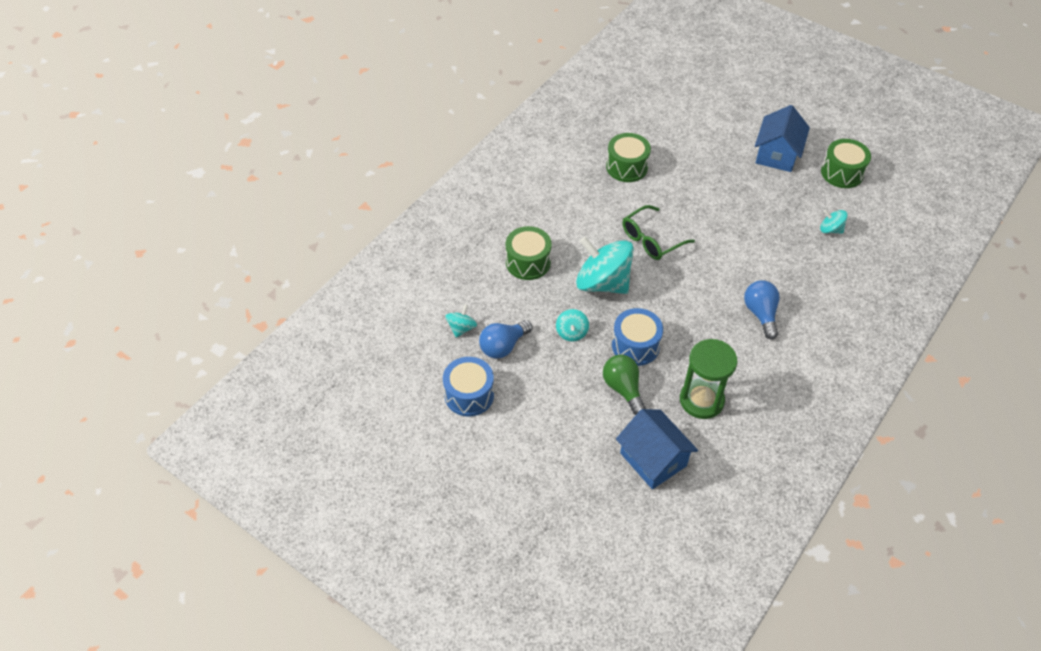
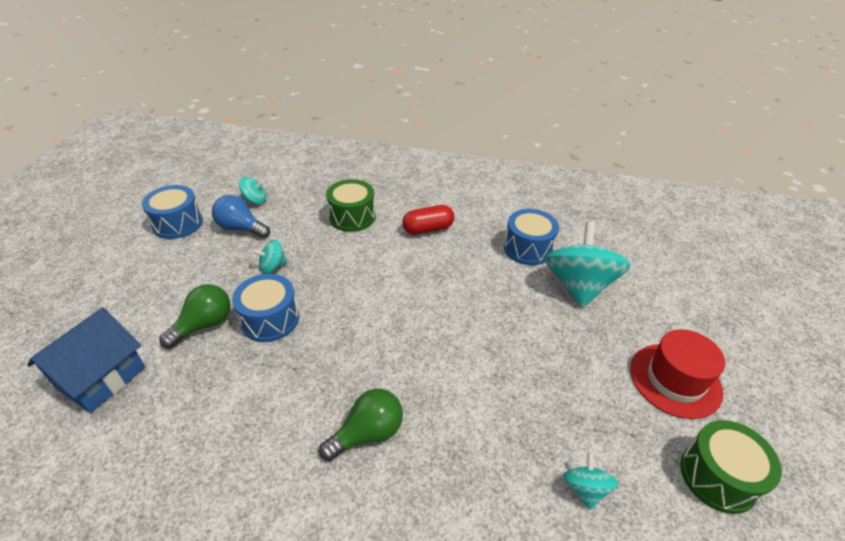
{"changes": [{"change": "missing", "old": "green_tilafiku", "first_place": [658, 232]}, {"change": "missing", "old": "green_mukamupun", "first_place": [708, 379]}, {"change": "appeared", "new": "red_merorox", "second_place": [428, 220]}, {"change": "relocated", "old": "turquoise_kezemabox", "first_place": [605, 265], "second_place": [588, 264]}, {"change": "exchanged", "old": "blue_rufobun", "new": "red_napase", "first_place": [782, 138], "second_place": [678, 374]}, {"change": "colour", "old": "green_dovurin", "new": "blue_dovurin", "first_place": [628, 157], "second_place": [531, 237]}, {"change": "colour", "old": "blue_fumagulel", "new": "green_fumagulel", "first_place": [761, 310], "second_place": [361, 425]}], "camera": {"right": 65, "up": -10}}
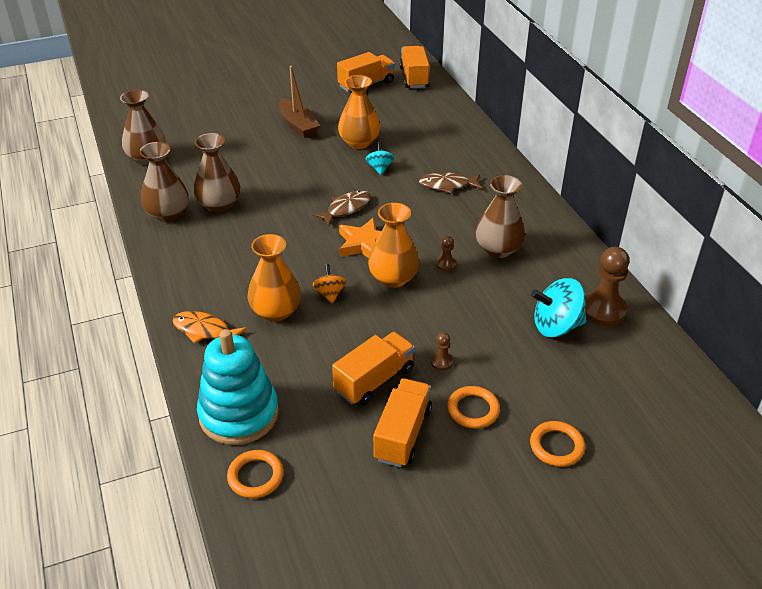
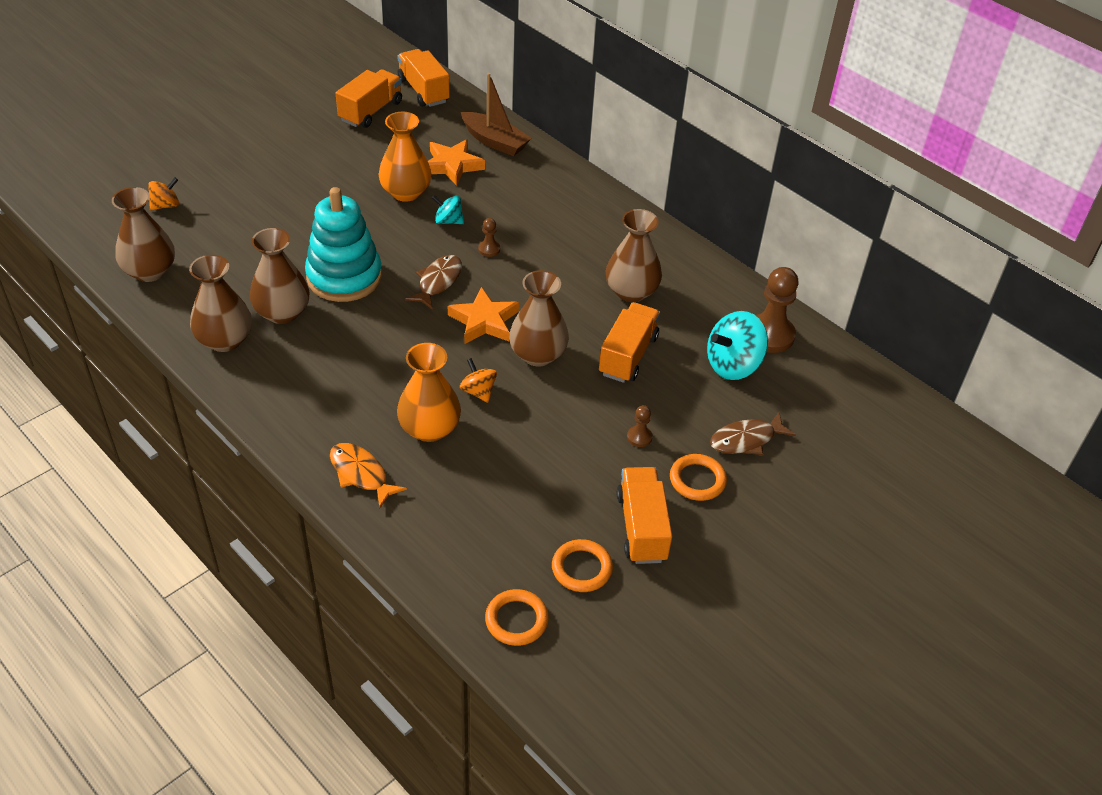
{"changes": [{"change": "appeared", "new": "orange_kezemabox", "second_place": [163, 194]}, {"change": "appeared", "new": "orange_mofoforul", "second_place": [456, 162]}, {"change": "relocated", "old": "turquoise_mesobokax", "first_place": [238, 387], "second_place": [343, 244]}, {"change": "relocated", "old": "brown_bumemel", "first_place": [299, 102], "second_place": [496, 114]}, {"change": "relocated", "old": "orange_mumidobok", "first_place": [373, 368], "second_place": [629, 342]}, {"change": "relocated", "old": "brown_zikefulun", "first_place": [450, 183], "second_place": [753, 433]}, {"change": "relocated", "old": "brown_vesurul", "first_place": [446, 253], "second_place": [489, 237]}, {"change": "relocated", "old": "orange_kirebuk", "first_place": [557, 444], "second_place": [582, 565]}, {"change": "colour", "old": "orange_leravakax", "new": "brown_leravakax", "first_place": [393, 245], "second_place": [539, 318]}, {"change": "spun", "old": "orange_zikefulun", "first_place": [209, 327], "second_place": [368, 475], "degrees": 45}, {"change": "spun", "old": "turquoise_kezemabox", "first_place": [380, 158], "second_place": [448, 209], "degrees": -45}], "camera": {"right": -25, "up": 5}}
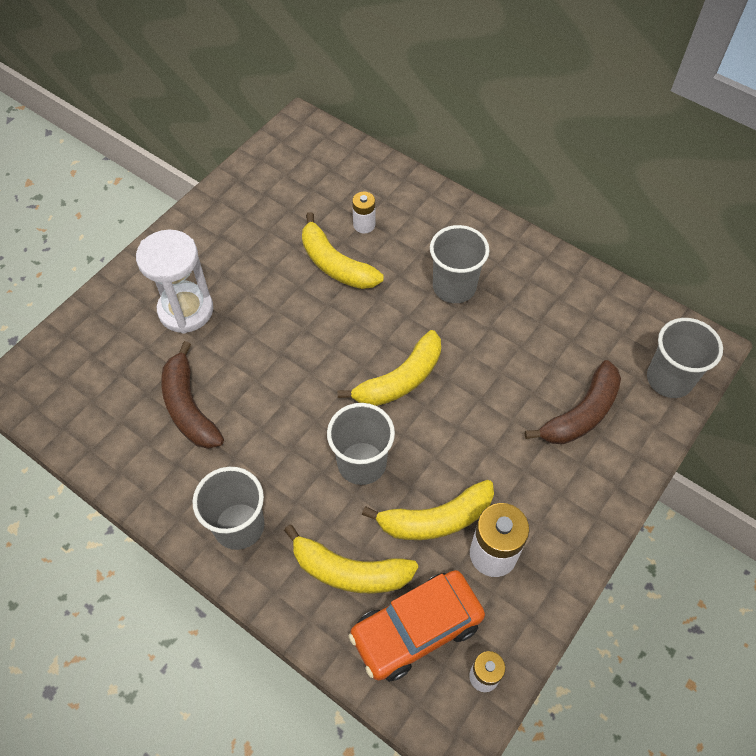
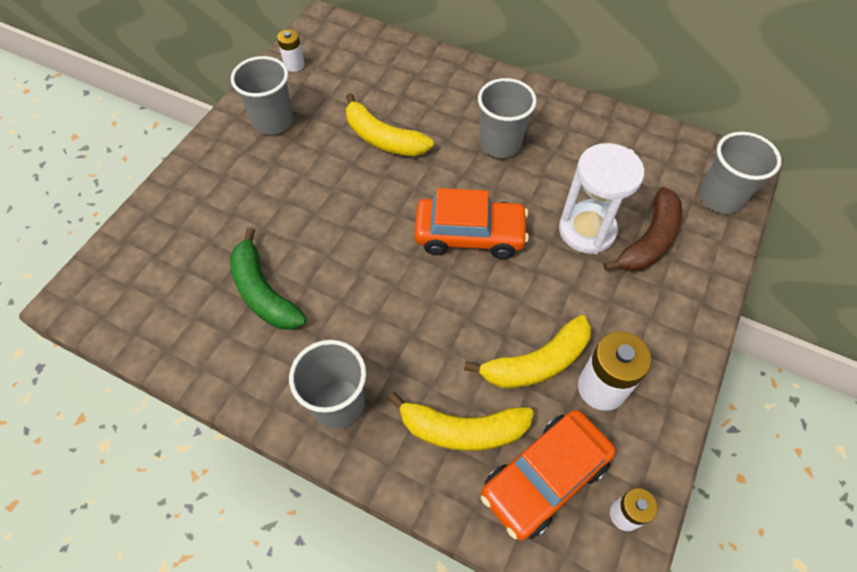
{"changes": [{"change": "relocated", "old": "white_mukamupun", "first_place": [174, 281], "second_place": [601, 198]}, {"change": "relocated", "old": "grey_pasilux", "first_place": [361, 444], "second_place": [262, 95]}, {"change": "relocated", "old": "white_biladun", "first_place": [363, 212], "second_place": [291, 50]}, {"change": "exchanged", "old": "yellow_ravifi", "new": "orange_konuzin", "first_place": [389, 368], "second_place": [471, 223]}, {"change": "colour", "old": "brown_ravifi", "new": "green_ravifi", "first_place": [192, 395], "second_place": [268, 279]}], "camera": {"right": -10, "up": 0}}
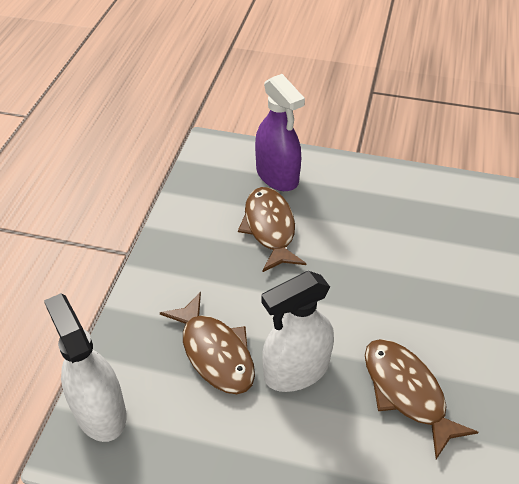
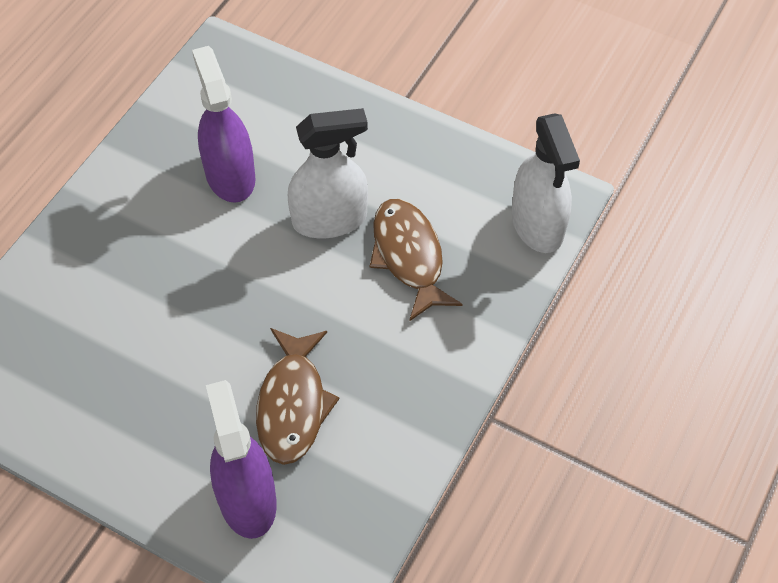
{"changes": [{"change": "exchanged", "old": "brown_zikefulun", "new": "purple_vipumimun", "first_place": [421, 399], "second_place": [224, 124]}], "camera": {"right": -165, "up": 10}}
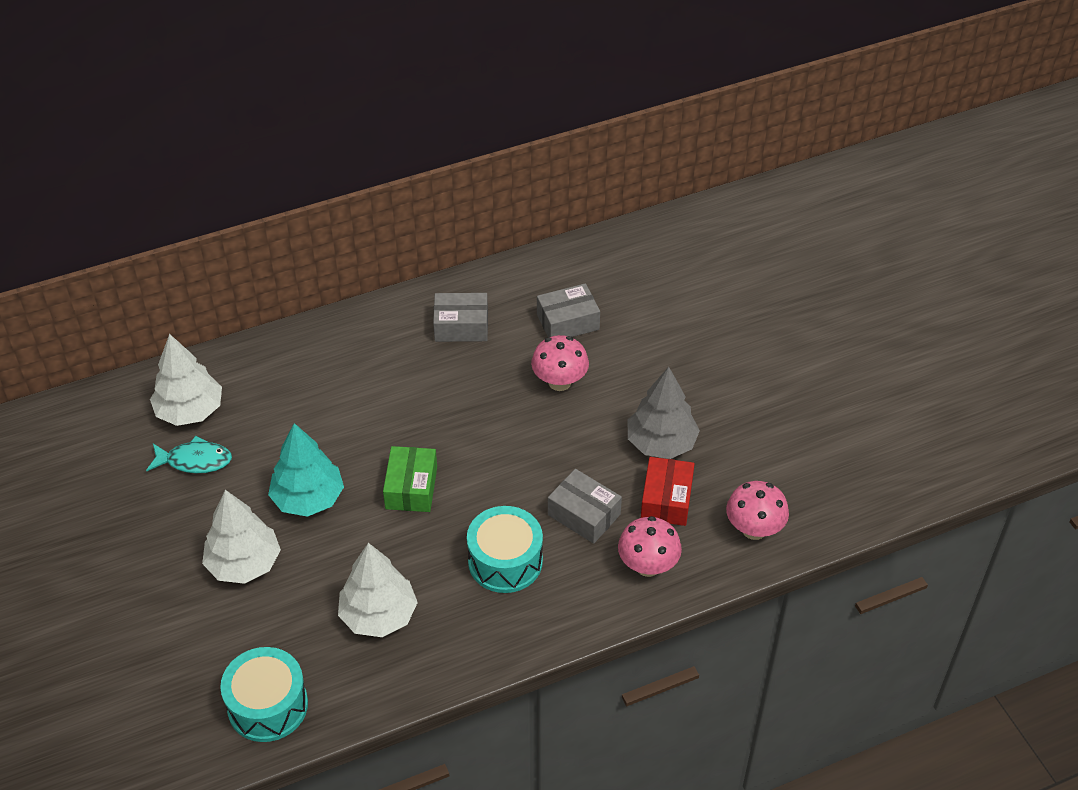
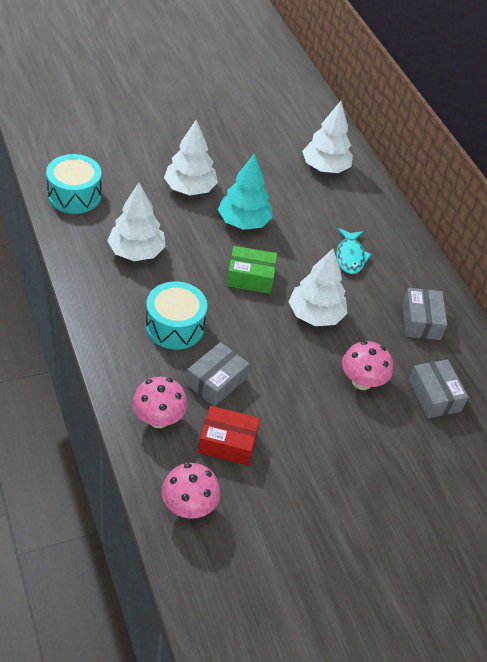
{"changes": [{"change": "missing", "old": "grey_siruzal", "first_place": [663, 413]}, {"change": "appeared", "new": "white_siruzal", "second_place": [318, 287]}, {"change": "relocated", "old": "turquoise_zikefulun", "first_place": [189, 454], "second_place": [354, 251]}], "camera": {"right": 85, "up": 0}}
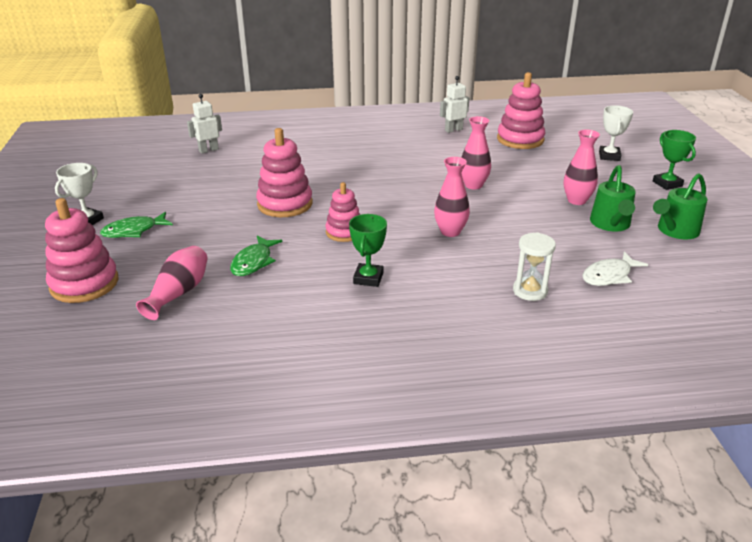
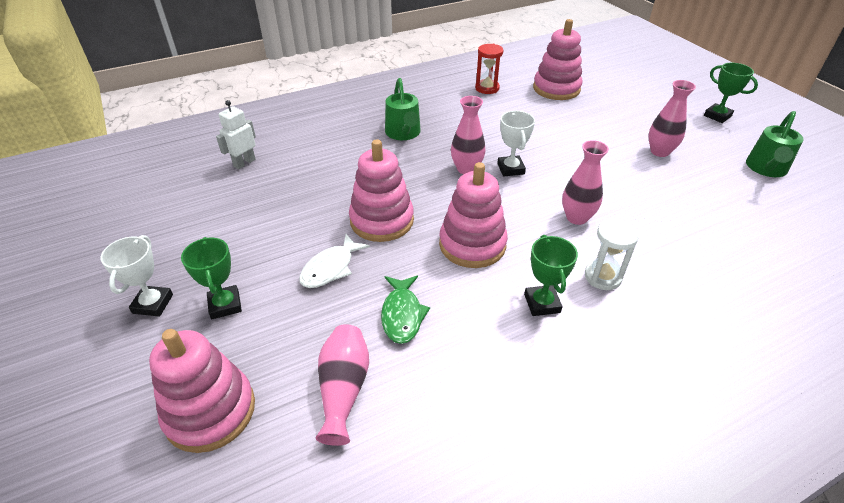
{"changes": [{"change": "relocated", "old": "pink_leravakax", "first_place": [476, 153], "second_place": [468, 135]}, {"change": "relocated", "old": "white_mukamupun", "first_place": [534, 266], "second_place": [612, 254]}, {"change": "relocated", "old": "white_zikefulun", "first_place": [615, 268], "second_place": [334, 261]}, {"change": "relocated", "old": "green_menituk", "first_place": [613, 198], "second_place": [403, 109]}, {"change": "relocated", "old": "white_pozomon", "first_place": [616, 133], "second_place": [516, 143]}, {"change": "exchanged", "old": "green_zikefulun", "new": "green_pozomon", "first_place": [136, 225], "second_place": [211, 278]}, {"change": "exchanged", "old": "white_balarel", "new": "red_mukamupun", "first_place": [454, 104], "second_place": [489, 69]}, {"change": "size", "old": "pink_mesobokax", "first_place": [342, 212], "second_place": [473, 215], "factor": 1.56}], "camera": {"right": -20, "up": 10}}
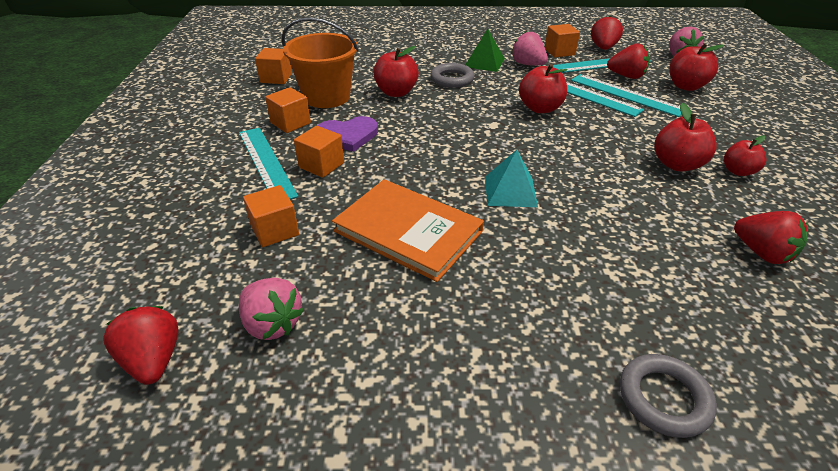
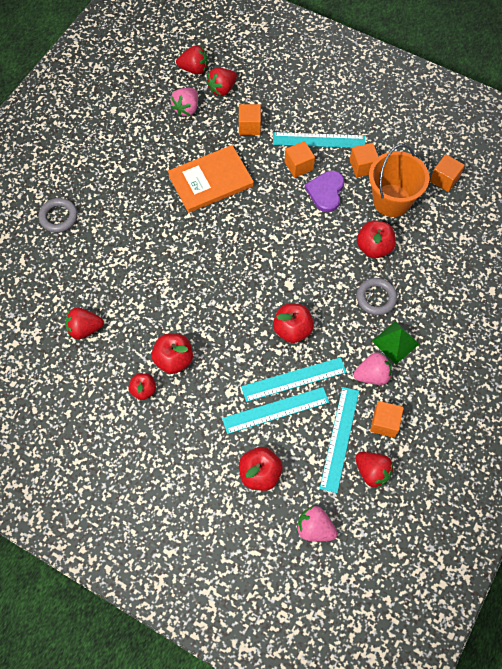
{"changes": [{"change": "missing", "old": "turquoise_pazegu", "first_place": [511, 178]}, {"change": "relocated", "old": "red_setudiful", "first_place": [628, 61], "second_place": [221, 82]}, {"change": "spun", "old": "pink_setudiful", "first_place": [271, 309], "second_place": [184, 102], "degrees": -45}], "camera": {"right": 120, "up": 25}}
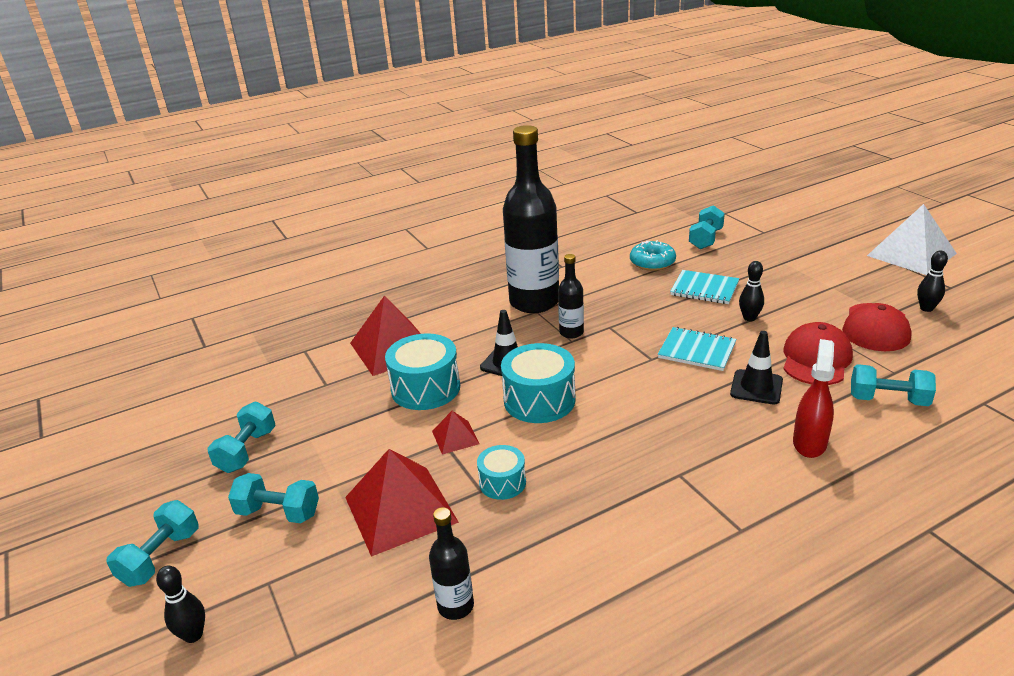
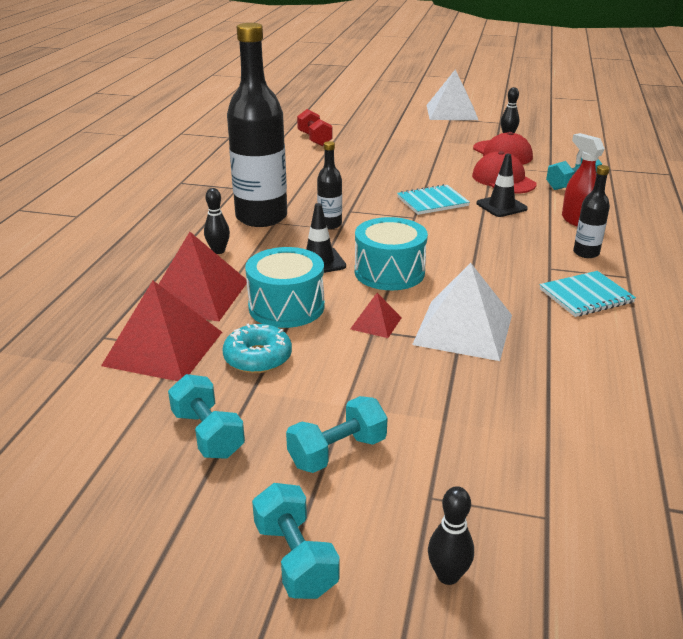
{"changes": [{"change": "relocated", "old": "red_pazegu", "first_place": [402, 503], "second_place": [161, 331]}, {"change": "relocated", "old": "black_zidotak", "first_place": [451, 563], "second_place": [591, 211]}, {"change": "relocated", "old": "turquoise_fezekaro", "first_place": [653, 255], "second_place": [257, 348]}, {"change": "relocated", "old": "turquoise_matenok", "first_place": [704, 287], "second_place": [588, 294]}, {"change": "relocated", "old": "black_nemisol", "first_place": [751, 291], "second_place": [217, 221]}, {"change": "exchanged", "old": "turquoise_dovurin", "new": "white_pazegu", "first_place": [501, 472], "second_place": [462, 312]}, {"change": "colour", "old": "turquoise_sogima", "new": "red_sogima", "first_place": [707, 227], "second_place": [315, 127]}], "camera": {"right": -50, "up": 0}}
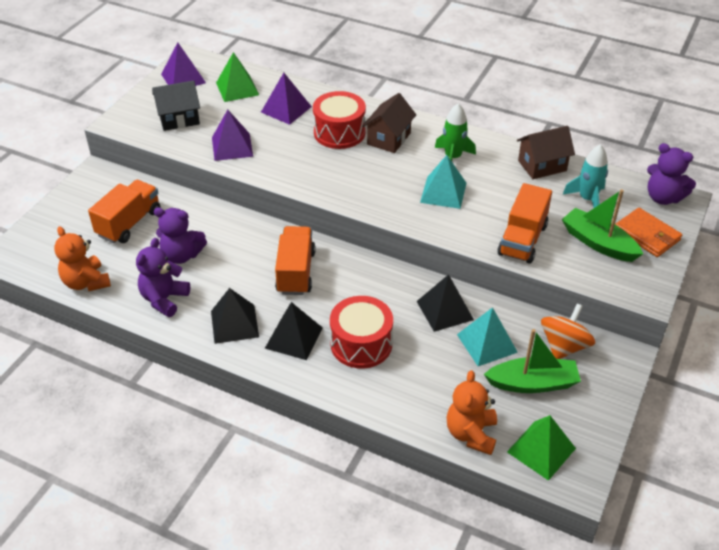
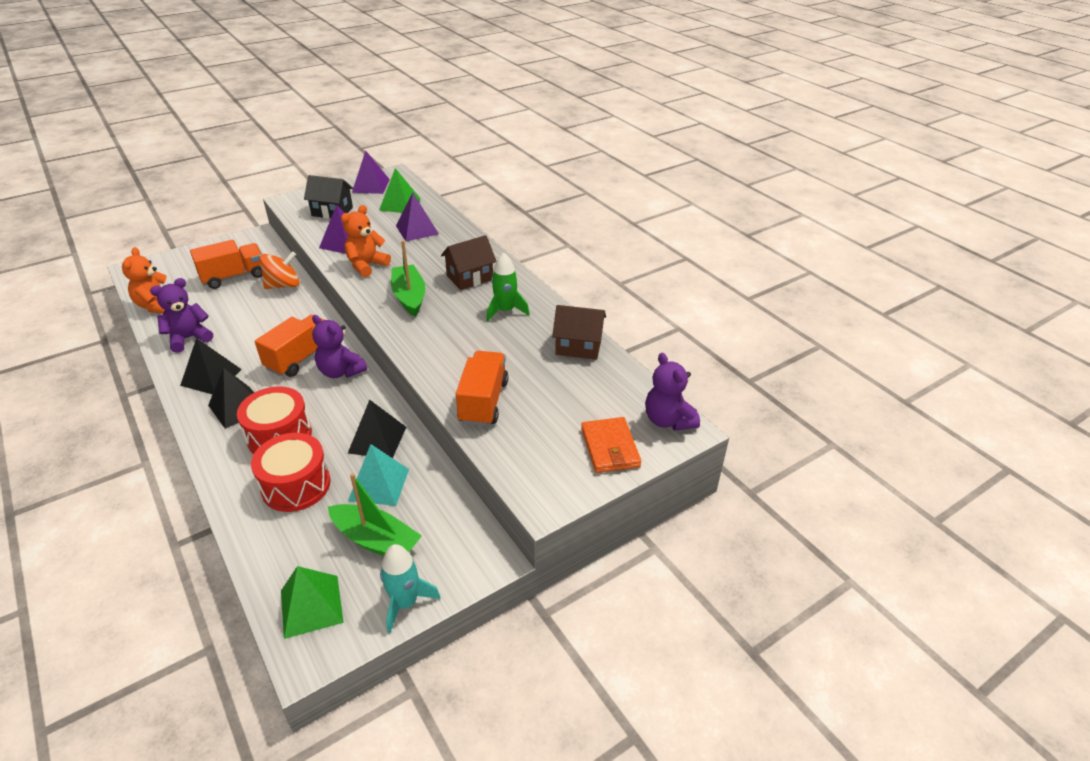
{"changes": [{"change": "missing", "old": "turquoise_pazegu", "first_place": [443, 182]}, {"change": "relocated", "old": "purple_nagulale", "first_place": [180, 236], "second_place": [339, 346]}, {"change": "relocated", "old": "red_dovurin", "first_place": [339, 120], "second_place": [291, 472]}, {"change": "relocated", "old": "orange_nagulale", "first_place": [472, 412], "second_place": [366, 241]}, {"change": "relocated", "old": "orange_kezemabox", "first_place": [568, 331], "second_place": [279, 270]}, {"change": "relocated", "old": "green_bumemel", "first_place": [602, 225], "second_place": [408, 278]}, {"change": "relocated", "old": "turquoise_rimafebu", "first_place": [585, 176], "second_place": [410, 588]}, {"change": "spun", "old": "orange_mumidobok", "first_place": [525, 223], "second_place": [482, 388], "degrees": 135}], "camera": {"right": 30, "up": -5}}
